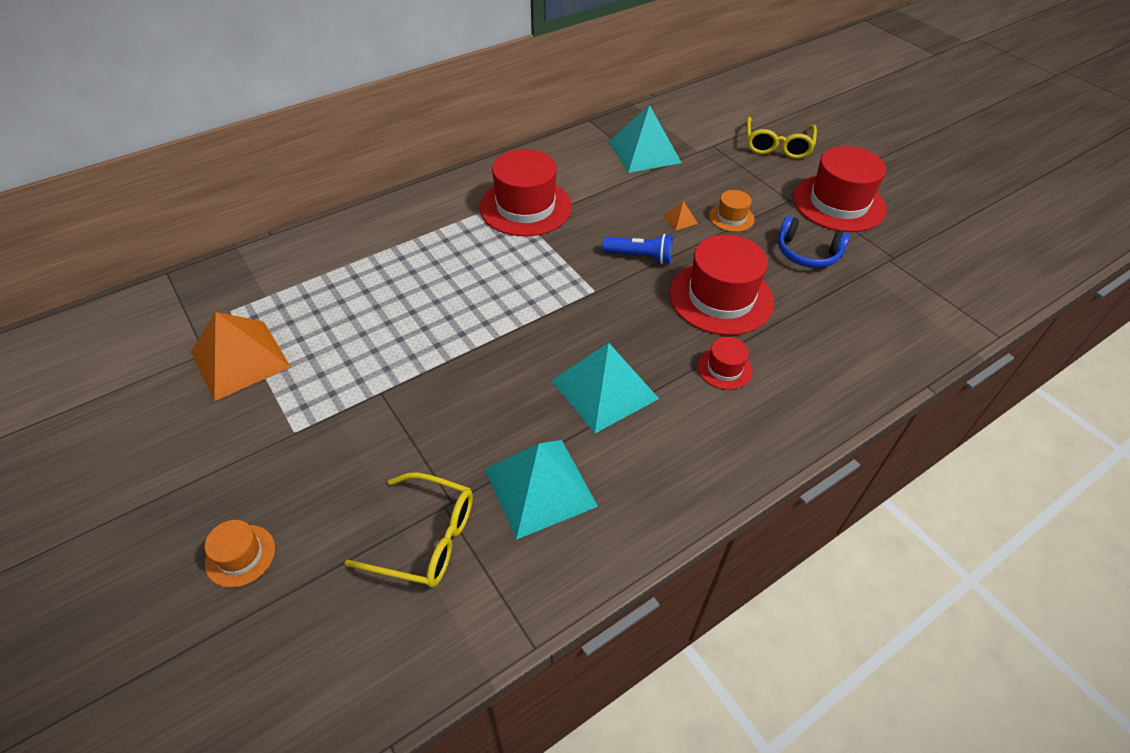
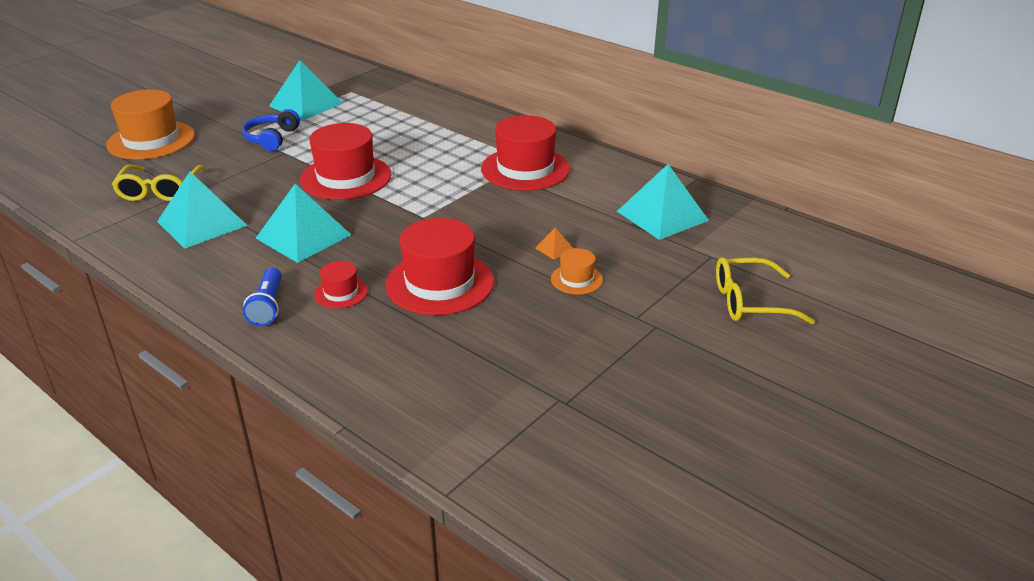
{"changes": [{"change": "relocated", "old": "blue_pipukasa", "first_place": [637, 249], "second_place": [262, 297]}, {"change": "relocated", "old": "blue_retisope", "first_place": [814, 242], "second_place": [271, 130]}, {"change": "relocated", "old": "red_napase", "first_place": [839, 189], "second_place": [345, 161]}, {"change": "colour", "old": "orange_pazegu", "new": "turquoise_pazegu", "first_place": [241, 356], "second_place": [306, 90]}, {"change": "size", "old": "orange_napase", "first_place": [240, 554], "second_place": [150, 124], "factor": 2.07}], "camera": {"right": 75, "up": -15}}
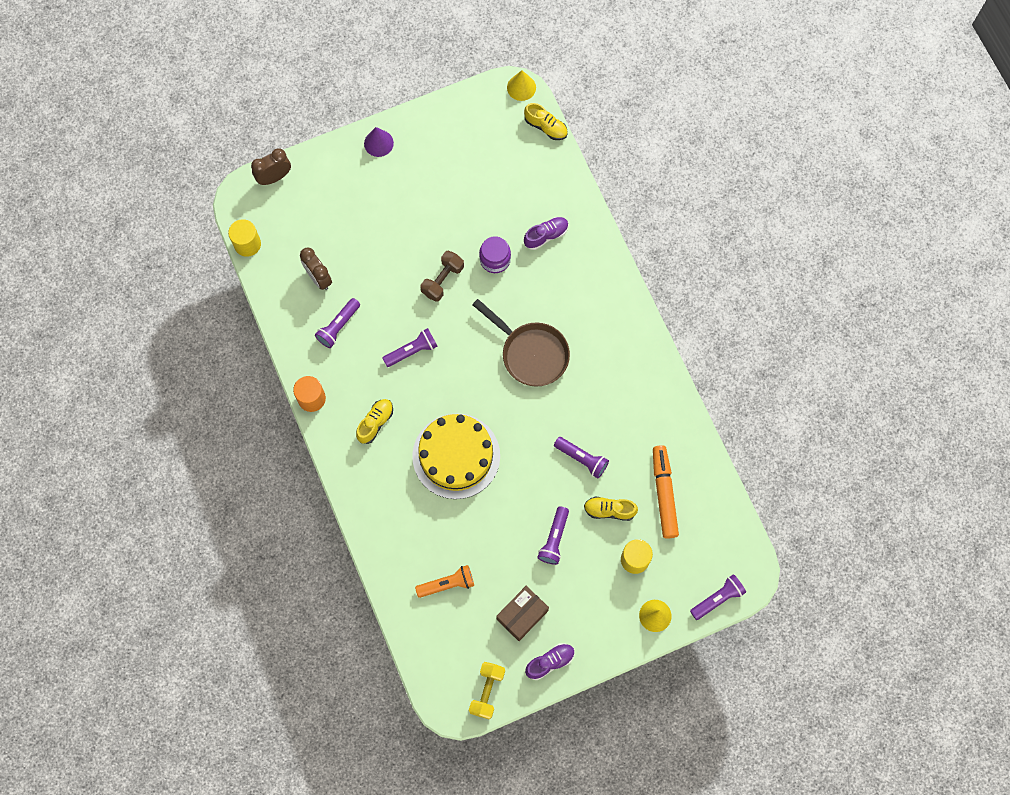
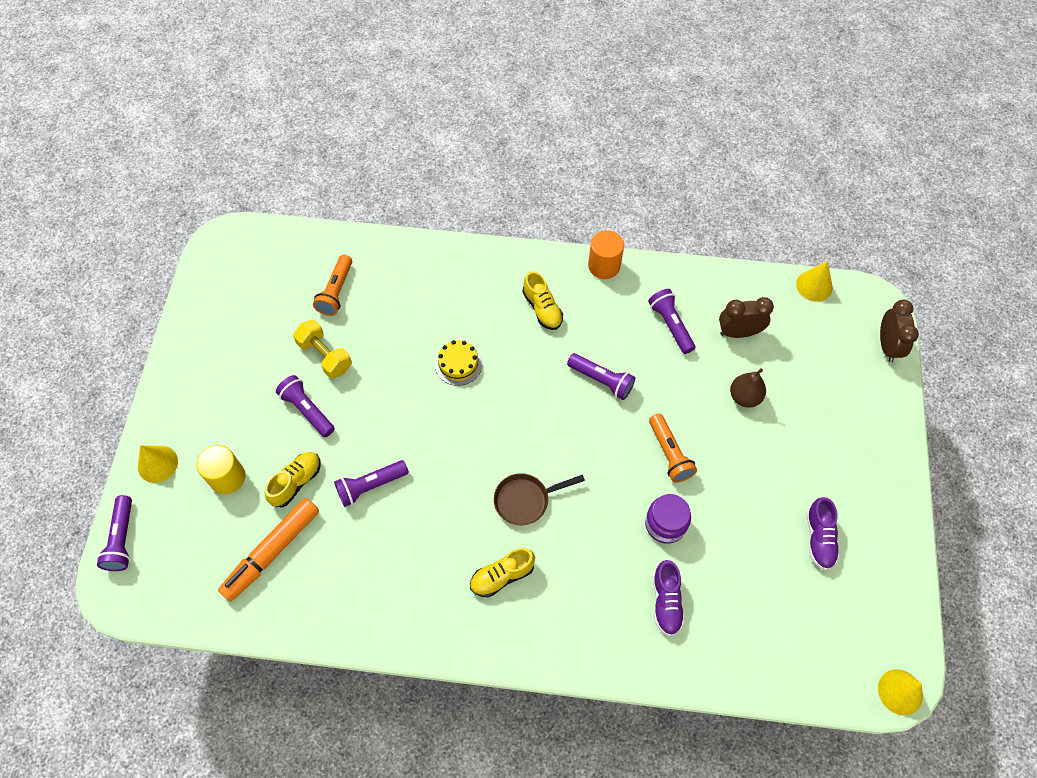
{"changes": [{"change": "missing", "old": "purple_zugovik", "first_place": [379, 142]}, {"change": "missing", "old": "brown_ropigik", "first_place": [522, 613]}, {"change": "appeared", "new": "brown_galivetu", "second_place": [748, 388]}, {"change": "relocated", "old": "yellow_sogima", "first_place": [487, 690], "second_place": [322, 349]}, {"change": "relocated", "old": "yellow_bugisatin", "first_place": [546, 121], "second_place": [502, 572]}, {"change": "relocated", "old": "purple_bugisatin", "first_place": [550, 661], "second_place": [823, 533]}, {"change": "exchanged", "old": "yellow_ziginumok", "new": "yellow_zugovik", "first_place": [244, 238], "second_place": [814, 281]}, {"change": "exchanged", "old": "brown_sogima", "new": "orange_pipukasa", "first_place": [442, 276], "second_place": [673, 448]}, {"change": "spun", "old": "purple_pipukasa", "first_place": [410, 347], "second_place": [601, 376], "degrees": -60}, {"change": "spun", "old": "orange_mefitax", "first_place": [666, 491], "second_place": [268, 550], "degrees": 105}, {"change": "size", "old": "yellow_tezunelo", "first_place": [456, 456], "second_place": [458, 363], "factor": 0.45}, {"change": "size", "old": "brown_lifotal", "first_place": [521, 343], "second_place": [539, 499], "factor": 0.62}], "camera": {"right": 120, "up": -10}}
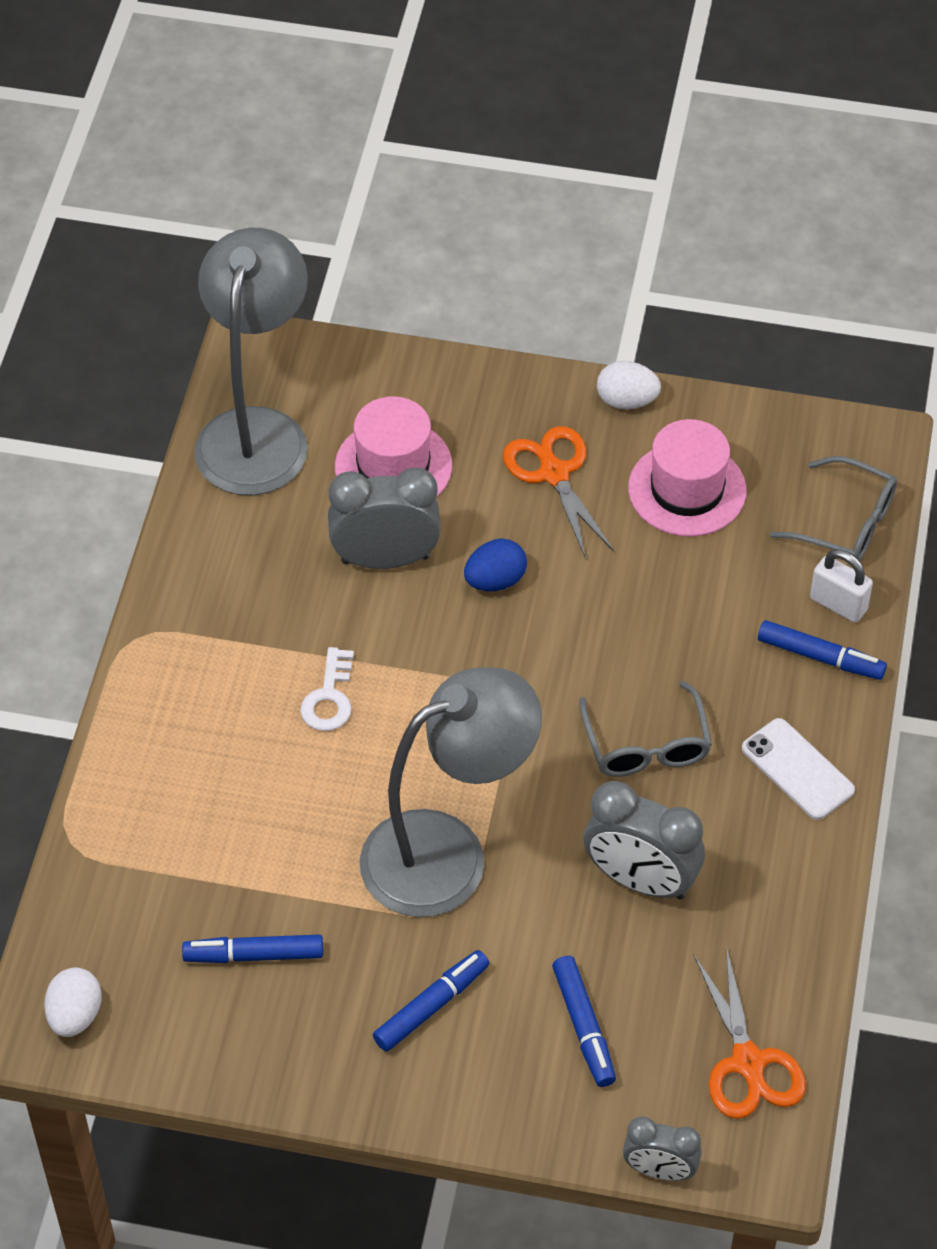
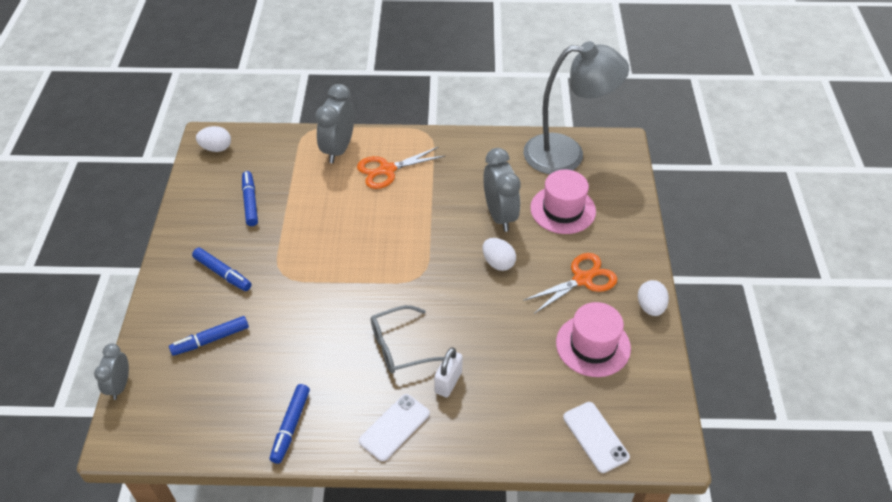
{"changes": [{"change": "missing", "old": "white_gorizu", "first_place": [327, 689]}, {"change": "missing", "old": "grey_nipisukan", "first_place": [451, 792]}, {"change": "relocated", "old": "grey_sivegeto", "first_place": [644, 840], "second_place": [334, 123]}, {"change": "relocated", "old": "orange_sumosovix", "first_place": [750, 1032], "second_place": [401, 168]}, {"change": "relocated", "old": "blue_mefitax", "first_place": [822, 650], "second_place": [290, 424]}, {"change": "relocated", "old": "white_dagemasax", "first_place": [841, 586], "second_place": [448, 372]}, {"change": "exchanged", "old": "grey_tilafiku", "new": "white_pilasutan", "first_place": [833, 508], "second_place": [596, 437]}, {"change": "colour", "old": "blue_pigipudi", "new": "white_pigipudi", "first_place": [495, 565], "second_place": [499, 254]}], "camera": {"right": 80, "up": -5}}
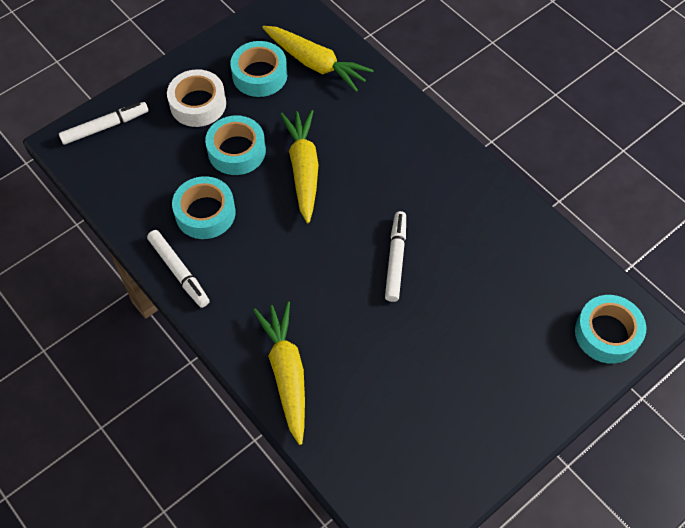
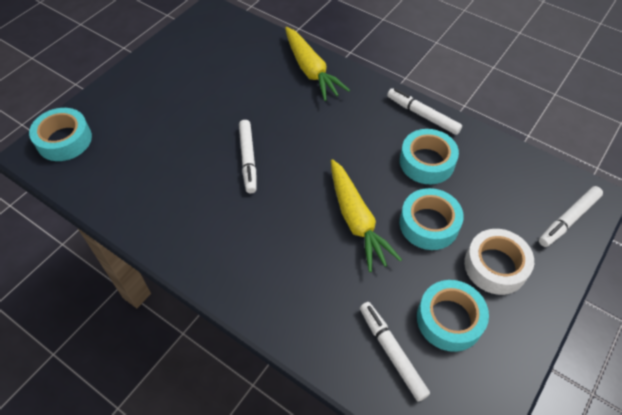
{"changes": [{"change": "exchanged", "old": "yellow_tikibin", "new": "white_mefitax", "first_place": [318, 59], "second_place": [395, 351]}], "camera": {"right": 165, "up": -5}}
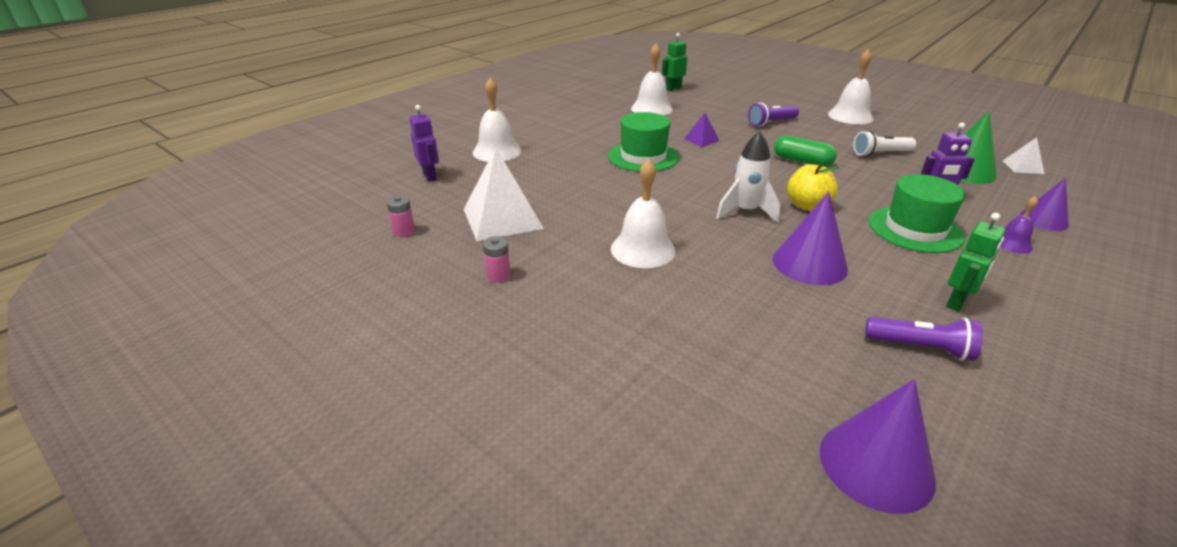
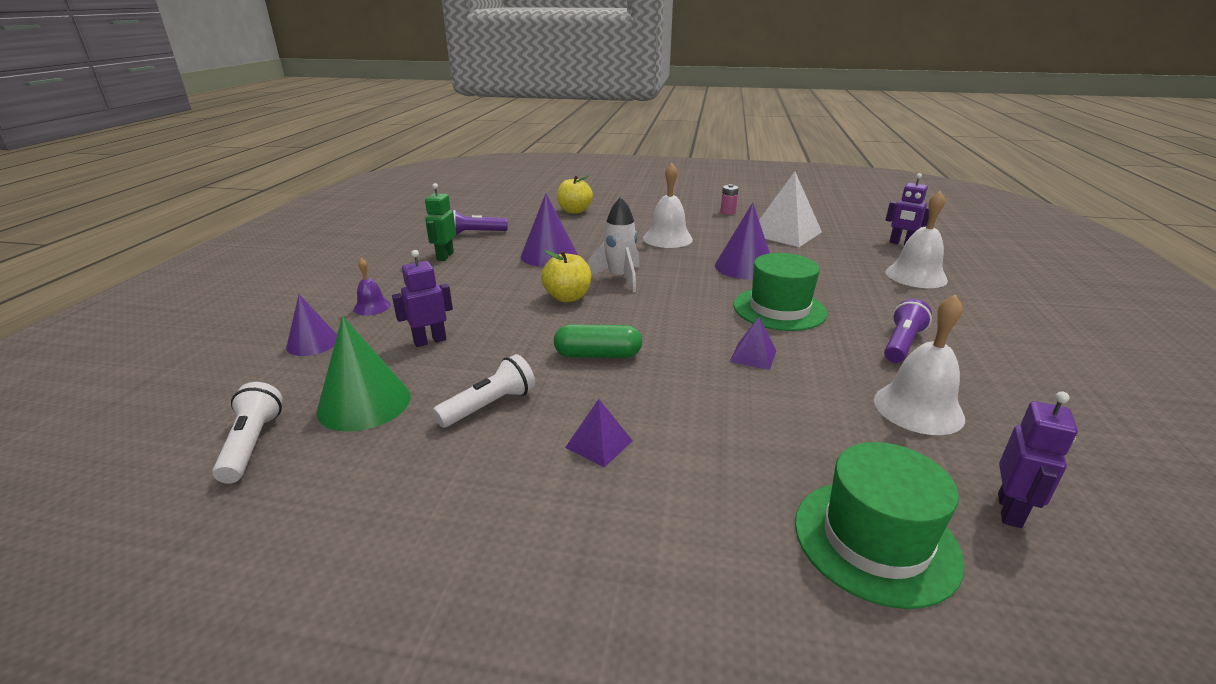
{"changes": [{"change": "missing", "old": "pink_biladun", "first_place": [400, 216]}, {"change": "missing", "old": "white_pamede", "first_place": [851, 86]}, {"change": "appeared", "new": "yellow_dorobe", "second_place": [575, 194]}, {"change": "appeared", "new": "purple_pazegu", "second_place": [599, 433]}, {"change": "relocated", "old": "purple_pipukasa", "first_place": [773, 114], "second_place": [908, 331]}, {"change": "relocated", "old": "purple_zugovik", "first_place": [878, 446], "second_place": [742, 241]}, {"change": "relocated", "old": "green_napase", "first_place": [917, 213], "second_place": [880, 525]}, {"change": "exchanged", "old": "white_pazegu", "new": "white_pipukasa", "first_place": [1023, 155], "second_place": [247, 432]}, {"change": "colour", "old": "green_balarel", "new": "purple_balarel", "first_place": [675, 62], "second_place": [1038, 460]}], "camera": {"right": 150, "up": -5}}
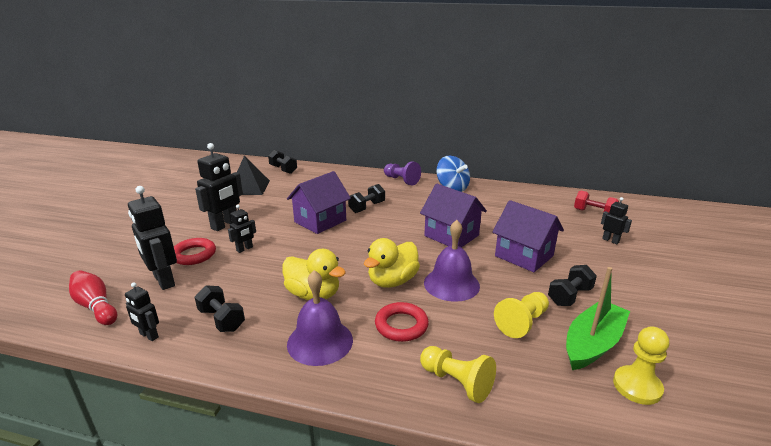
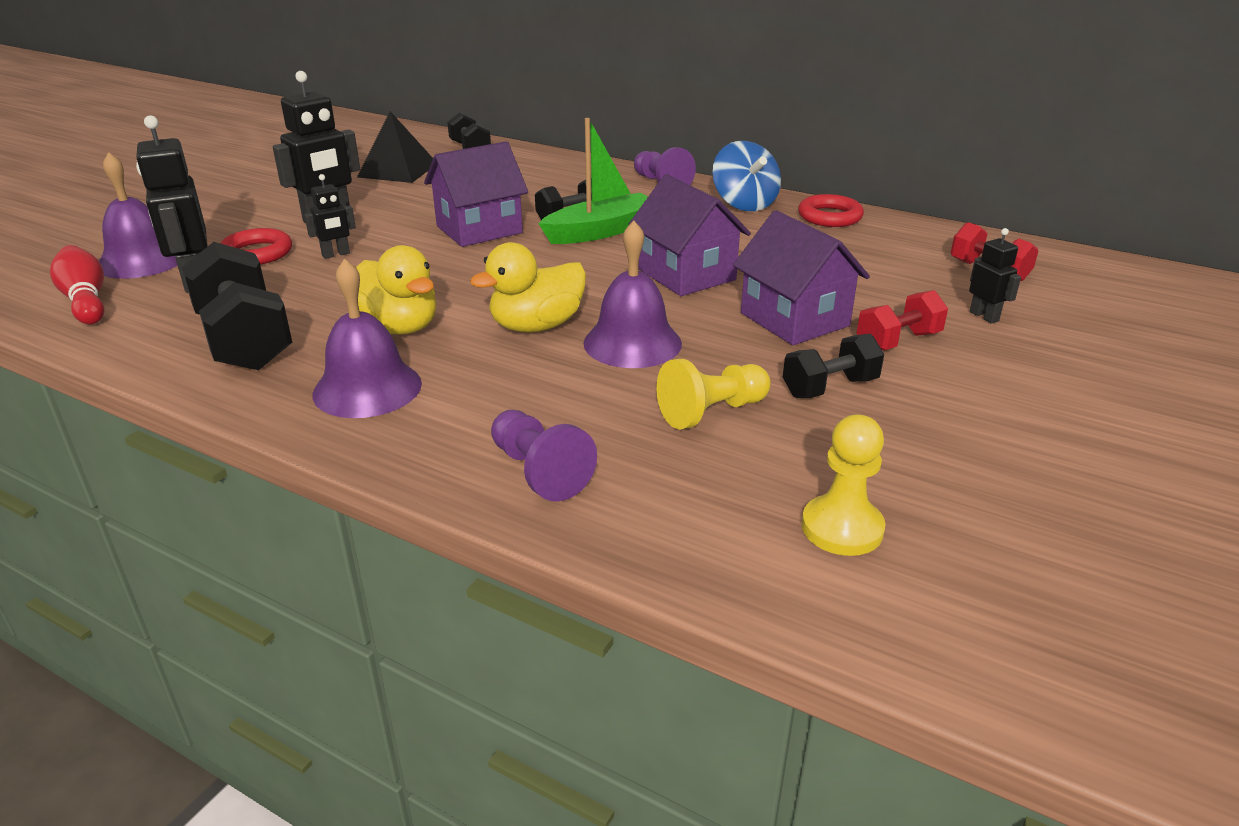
{"changes": [{"change": "missing", "old": "black_balarel", "first_place": [142, 311]}, {"change": "appeared", "new": "purple_pamede", "second_place": [138, 215]}, {"change": "appeared", "new": "red_sogima", "second_place": [902, 320]}, {"change": "relocated", "old": "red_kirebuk", "first_place": [402, 322], "second_place": [831, 210]}, {"change": "relocated", "old": "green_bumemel", "first_place": [598, 318], "second_place": [593, 181]}, {"change": "colour", "old": "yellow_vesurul", "new": "purple_vesurul", "first_place": [458, 374], "second_place": [544, 456]}, {"change": "size", "old": "black_sogima", "first_place": [220, 308], "second_place": [237, 306], "factor": 1.72}], "camera": {"right": 15, "up": 5}}
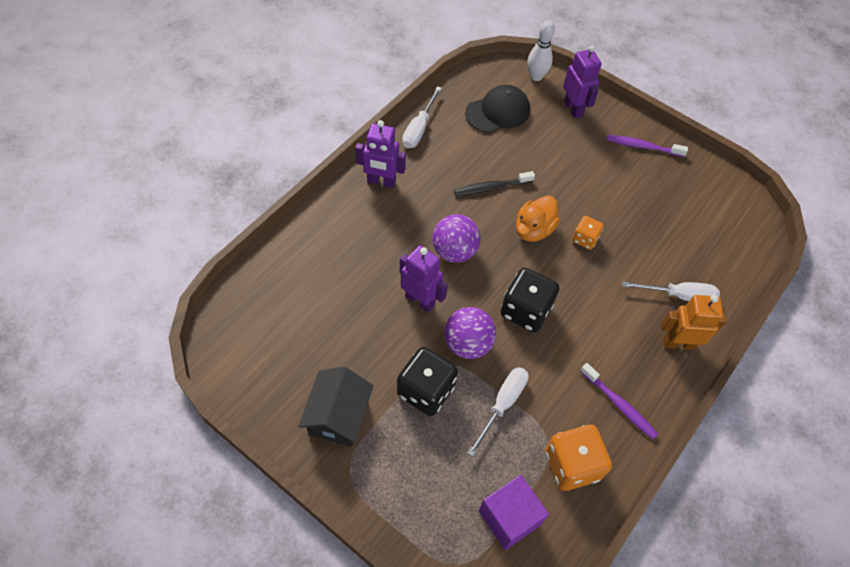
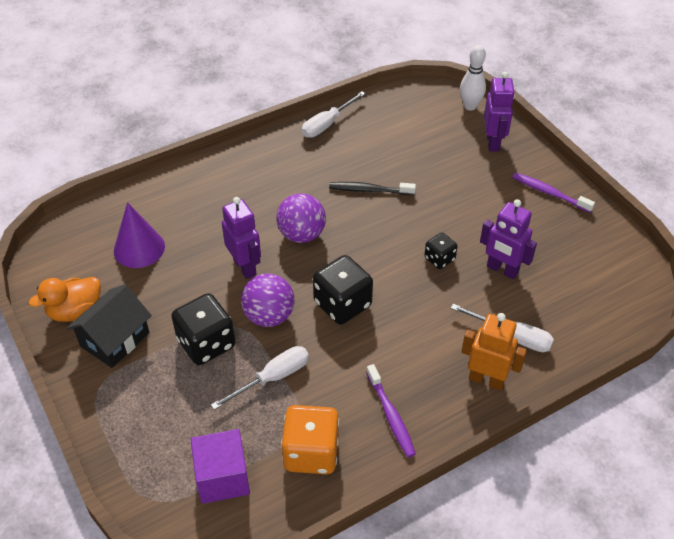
{"changes": [{"change": "missing", "old": "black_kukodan", "first_place": [497, 109]}, {"change": "appeared", "new": "purple_zugovik", "second_place": [139, 235]}, {"change": "relocated", "old": "purple_balarel", "first_place": [380, 154], "second_place": [508, 239]}, {"change": "relocated", "old": "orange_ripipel", "first_place": [538, 218], "second_place": [65, 299]}, {"change": "colour", "old": "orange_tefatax", "new": "black_tefatax", "first_place": [588, 233], "second_place": [441, 251]}], "camera": {"right": 25, "up": -10}}
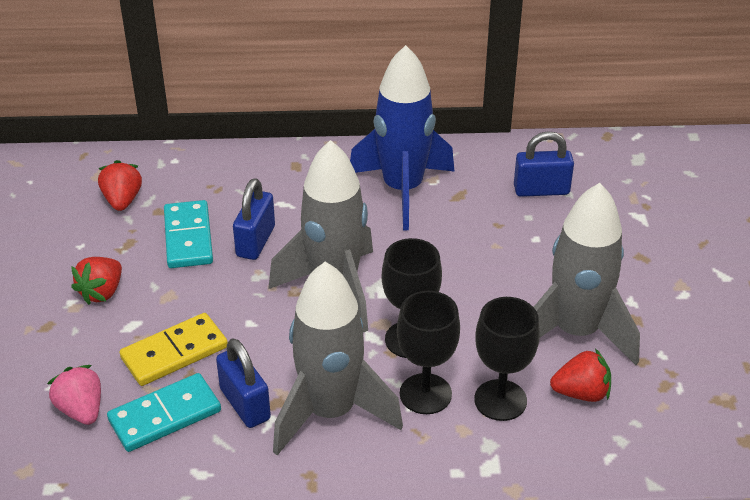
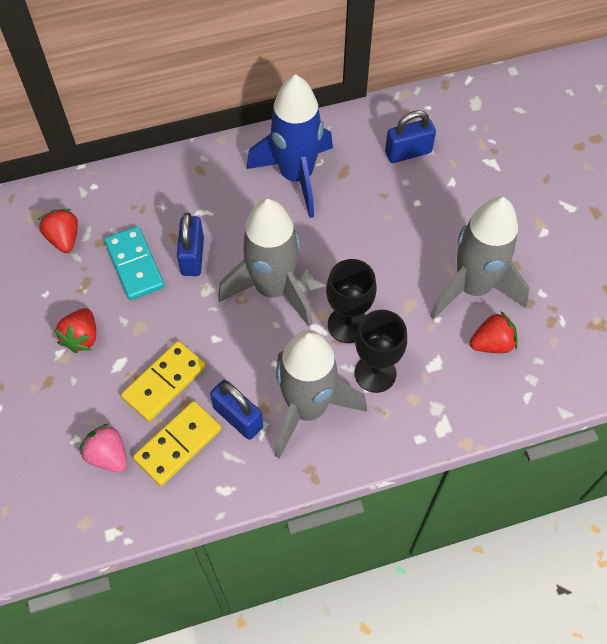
{"changes": [{"change": "missing", "old": "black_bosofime", "first_place": [507, 359]}, {"change": "colour", "old": "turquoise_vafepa", "new": "yellow_vafepa", "first_place": [164, 412], "second_place": [177, 443]}], "camera": {"right": -15, "up": 20}}
